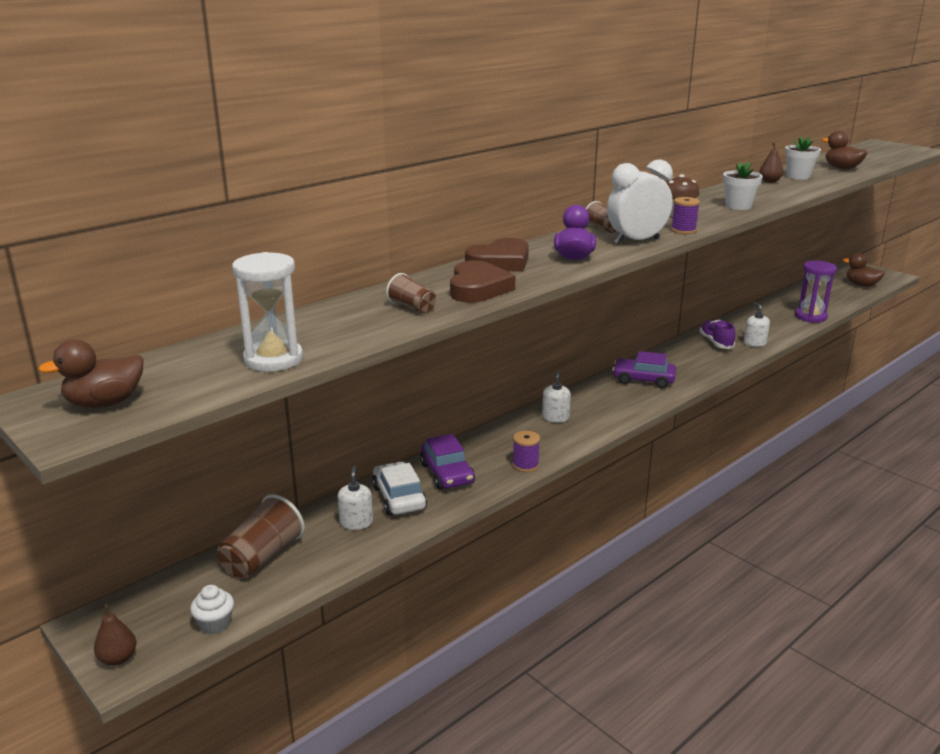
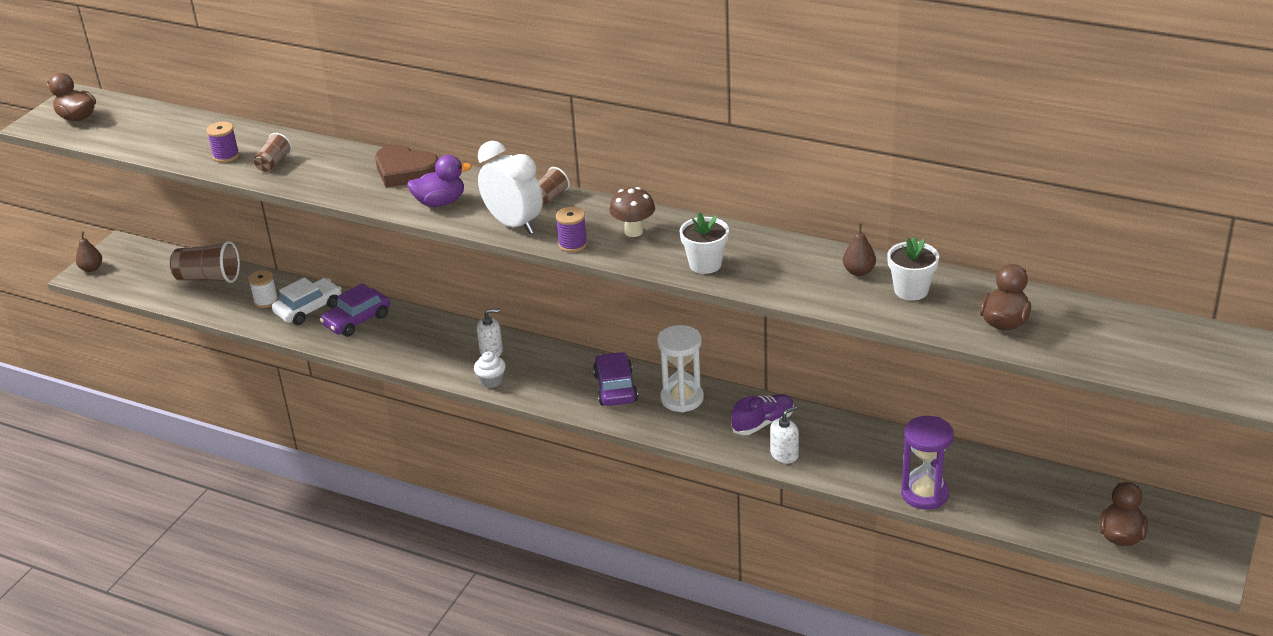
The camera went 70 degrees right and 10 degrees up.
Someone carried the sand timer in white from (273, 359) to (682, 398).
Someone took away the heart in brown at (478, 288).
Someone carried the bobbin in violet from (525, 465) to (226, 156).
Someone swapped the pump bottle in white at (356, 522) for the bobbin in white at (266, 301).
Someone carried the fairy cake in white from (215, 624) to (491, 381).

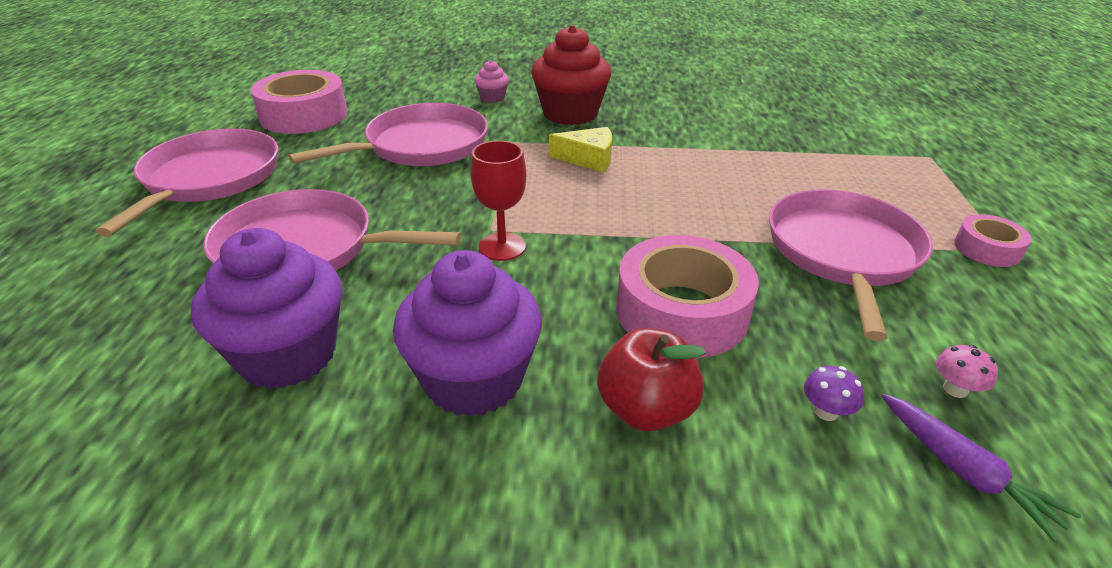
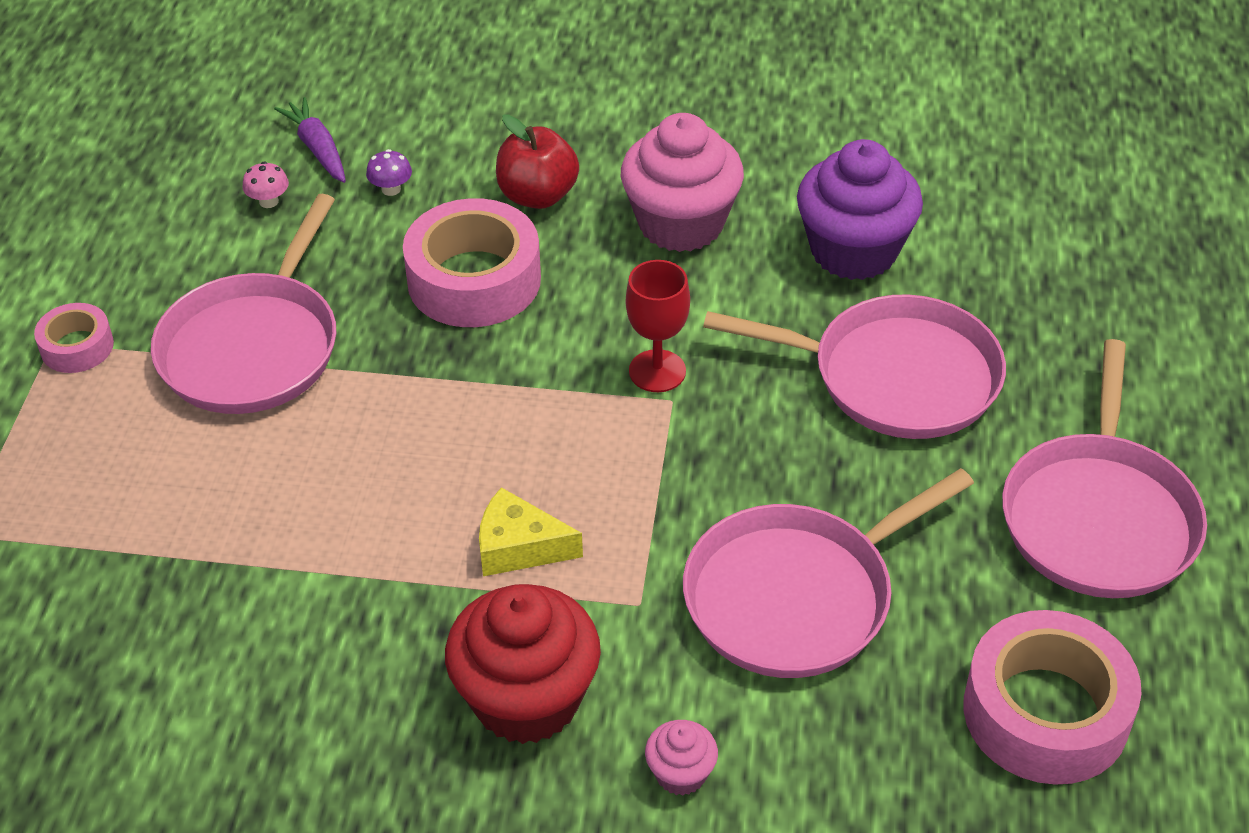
The camera went 175 degrees left and 10 degrees up.
Someone repainted the fairy cake in violet at (473, 380), which became the fairy cake in pink at (681, 223).

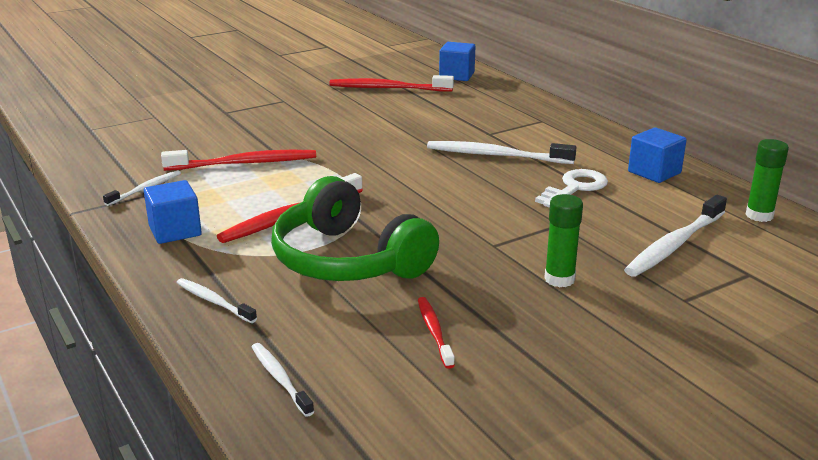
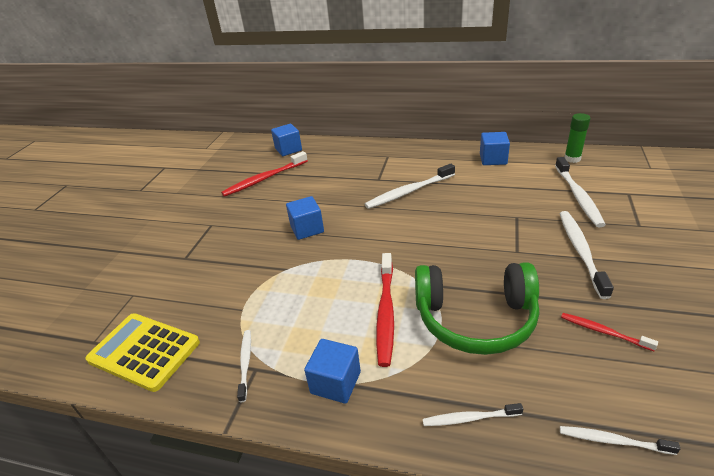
The camera went 40 degrees left and 10 degrees up.
Someone took away the dental brush in crimson at (244, 163).
Someone took away the latchkey in white at (575, 188).
Someone swapped the glue in green at (559, 279) for the dental brush in white at (581, 251).
Someone put down the cube in royal blue at (307, 229).
Someone put down the pocket calculator in bright yellow at (144, 351).

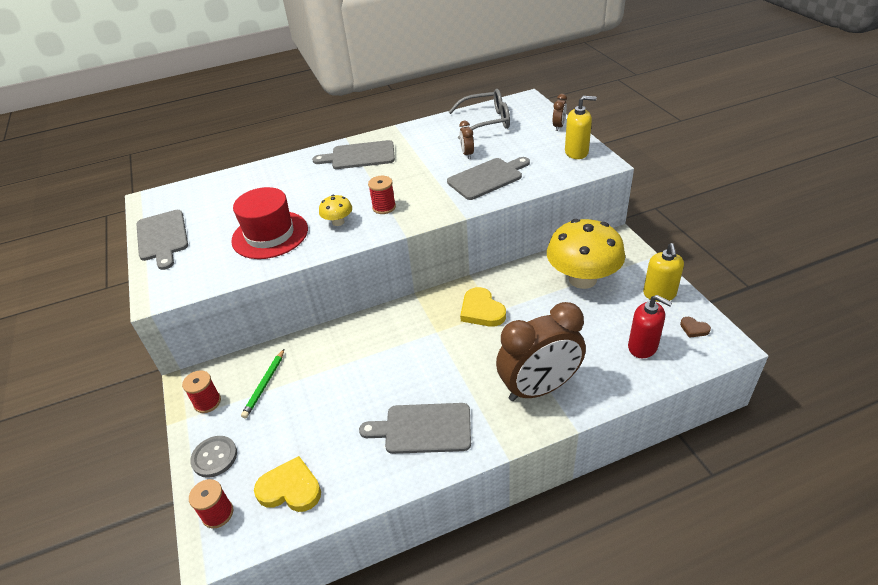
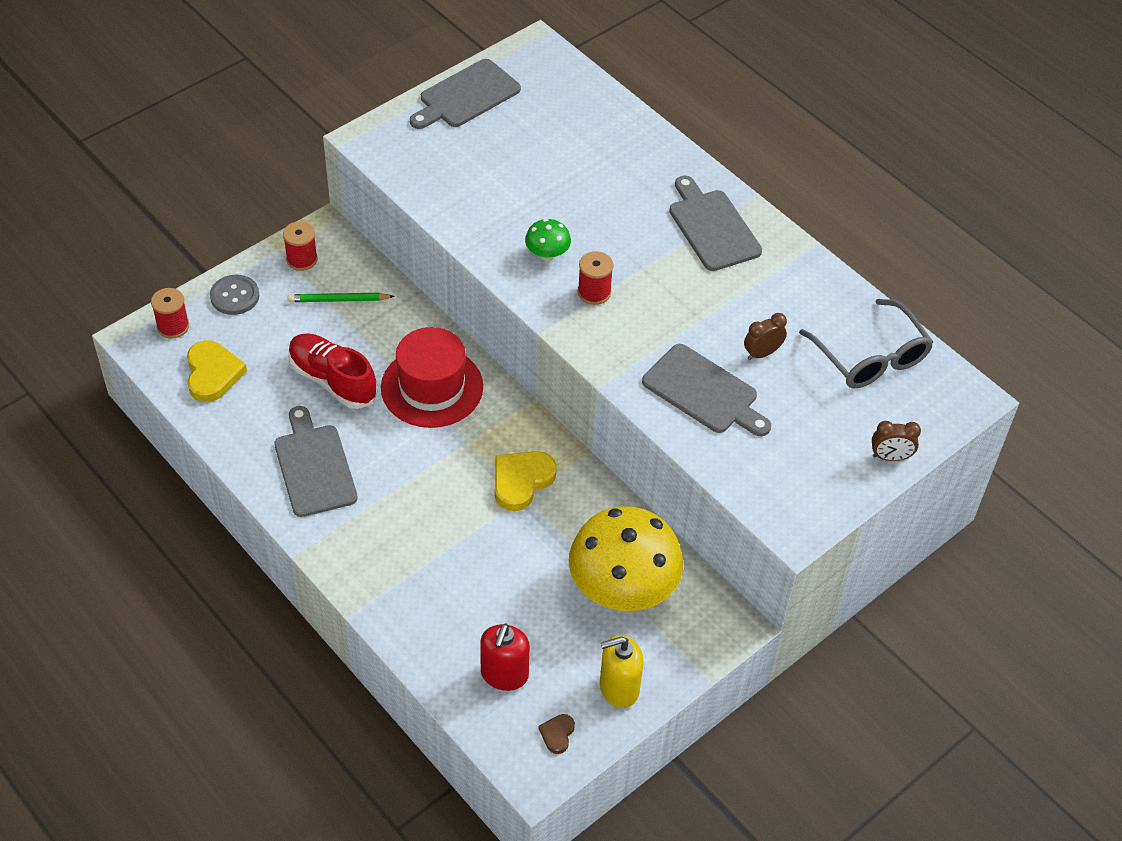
The camera went 65 degrees right and 10 degrees up.
Someone took away the pump bottle in bright yellow at (576, 152).
Someone carried the tall hat in crimson from (270, 235) to (432, 387).
Someone repainted the fungus in bright yellow at (338, 222), which became the fungus in green at (547, 254).
Someone took away the bedside clock in brown at (539, 388).
Someone put down the sneaker in crimson at (333, 380).

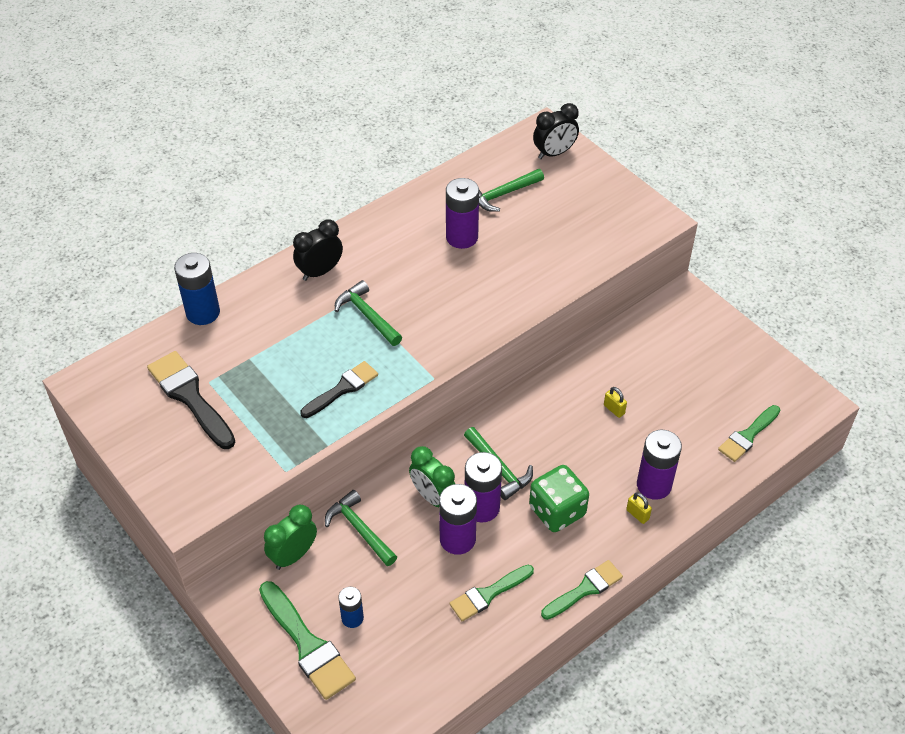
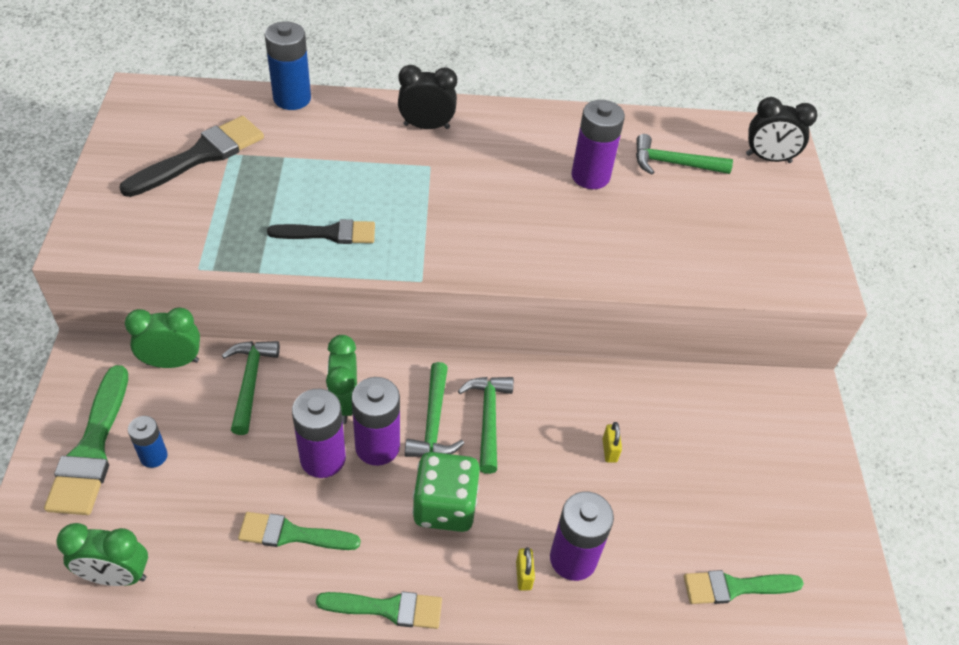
The camera went 35 degrees right and 0 degrees up.
Someone carried the carpenter's hammer in green from (367, 315) to (488, 418).
Someone rotated the paint brush in jet-black at (190, 397) by 45 degrees clockwise.
Someone put down the bedside clock in green at (116, 576).

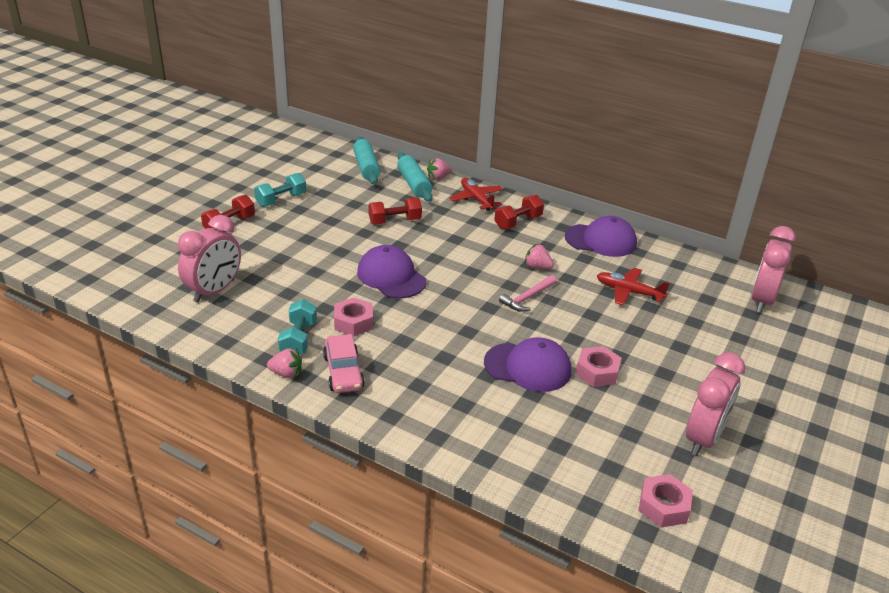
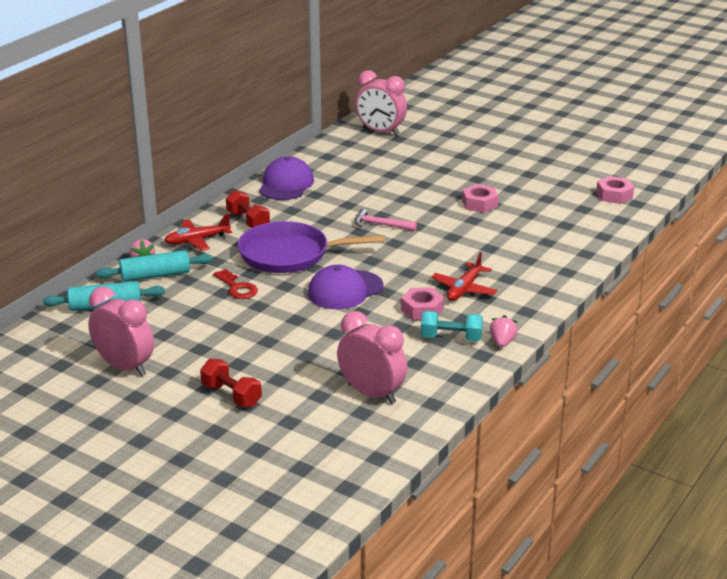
The camera went 85 degrees left and 5 degrees down.
Someone took away the hand weight in teal at (281, 200).
Someone swapped the hand weight in crimson at (395, 221) for the latchkey in crimson at (237, 288).
Someone took away the berry in pink at (537, 267).
Someone carried the plane in crimson from (628, 292) to (464, 289).
Someone rotated the carpenter's hammer in pink at (527, 298) by 150 degrees clockwise.
Someone took away the automobile in pink at (343, 372).
Someone took away the cap in violet at (528, 367).
Someone carried the bedside clock in pink from (703, 438) to (124, 367).
Someone put down the frying pan in violet at (289, 254).

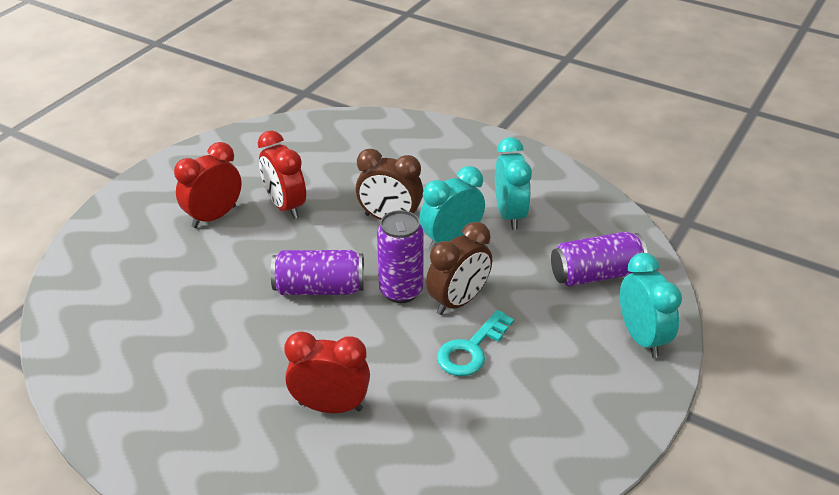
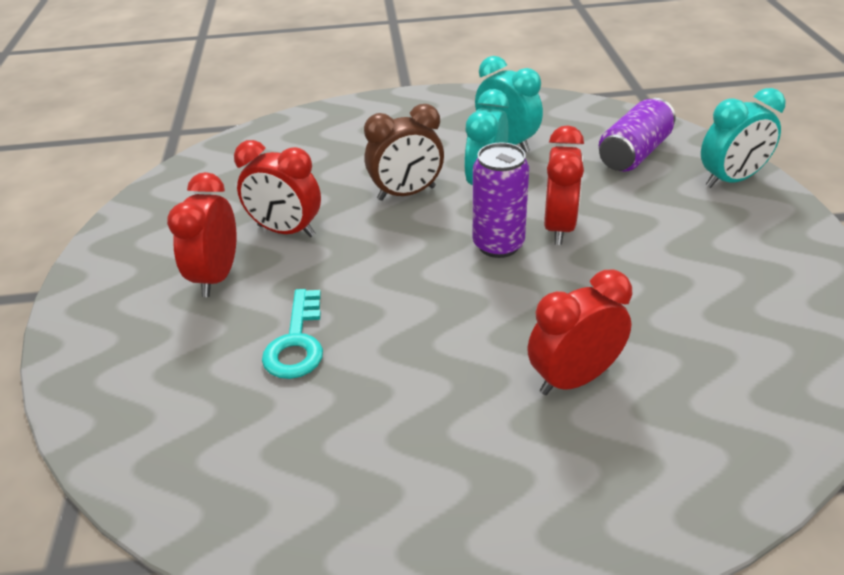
The camera went 35 degrees left and 0 degrees up.
Someone repainted the bedside clock in brown at (458, 301), which became the bedside clock in crimson at (559, 227).
Someone took away the tin in violet at (319, 288).
Someone rotated the bedside clock in teal at (641, 338) by 120 degrees clockwise.
Someone carried the latchkey in teal from (471, 349) to (297, 342).

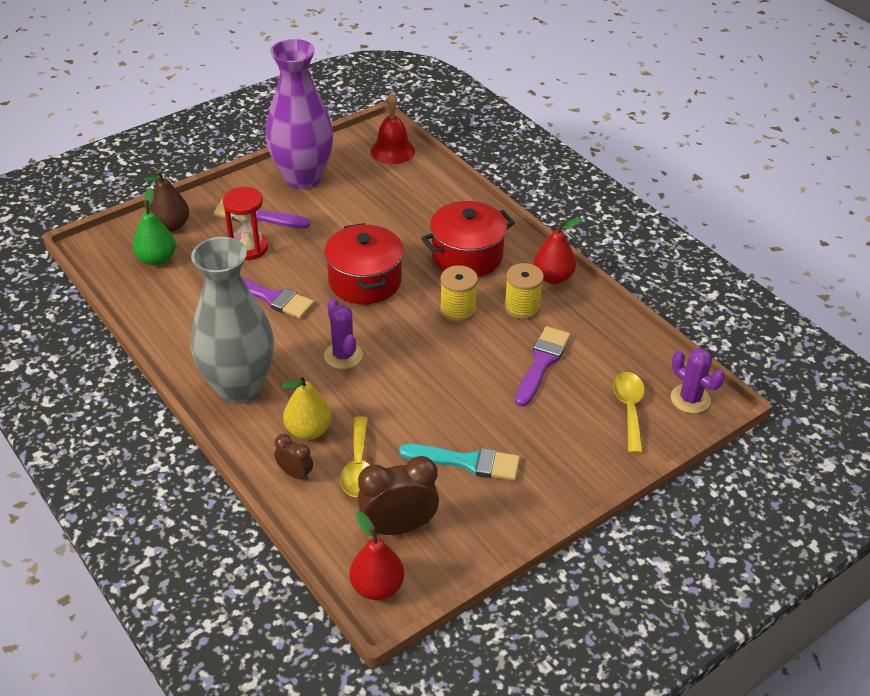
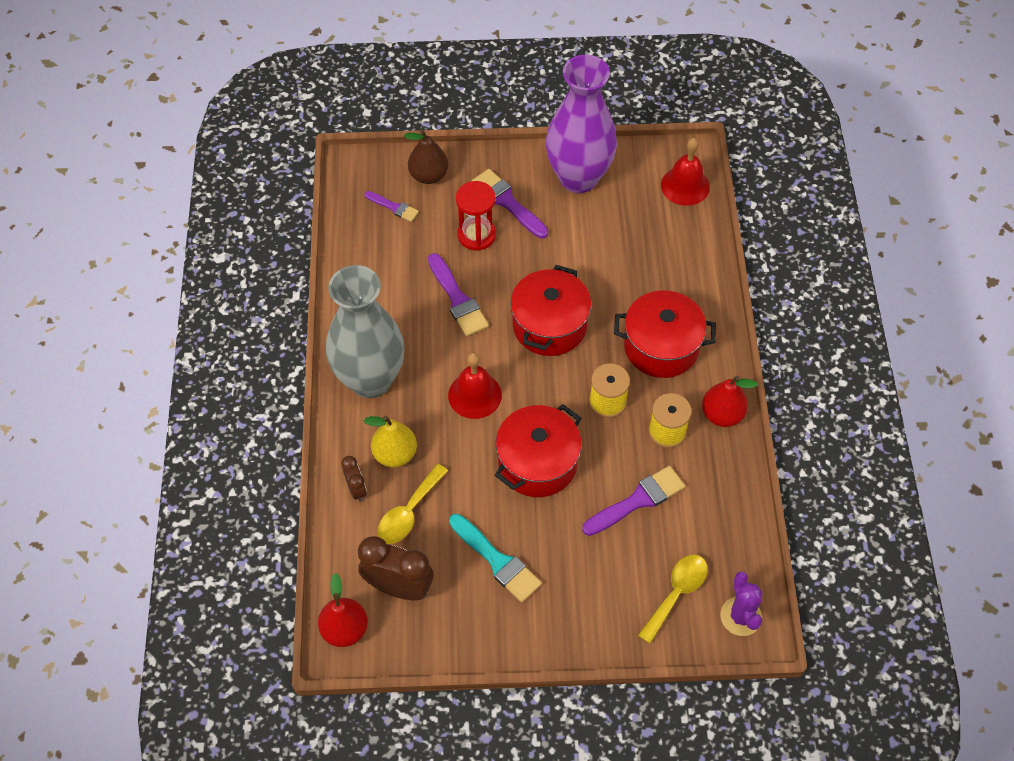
The camera went 35 degrees right and 15 degrees up.
Someone swapped the toy pear in green at (157, 259) for the paint brush in violet at (393, 207).
Someone swapped the prickly plant in violet at (343, 355) for the bell in crimson at (474, 395).
Someone put down the cooking pot in crimson at (537, 463).

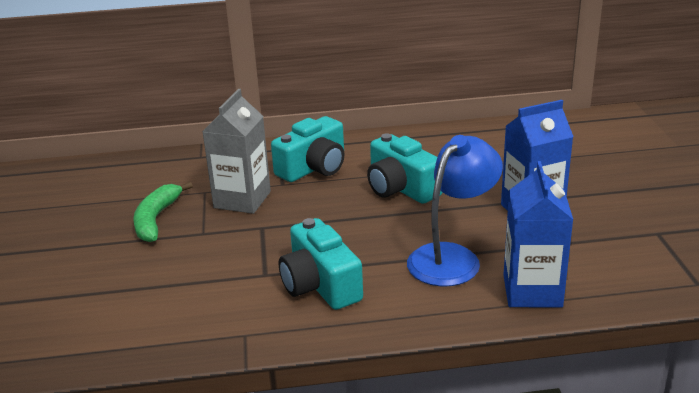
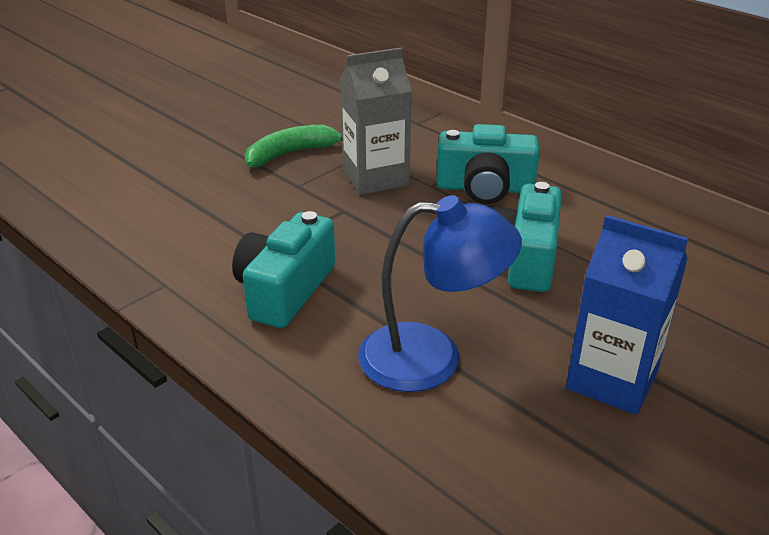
The camera went 50 degrees right and 5 degrees up.
Someone took away the carton in royal blue at (532, 291).

